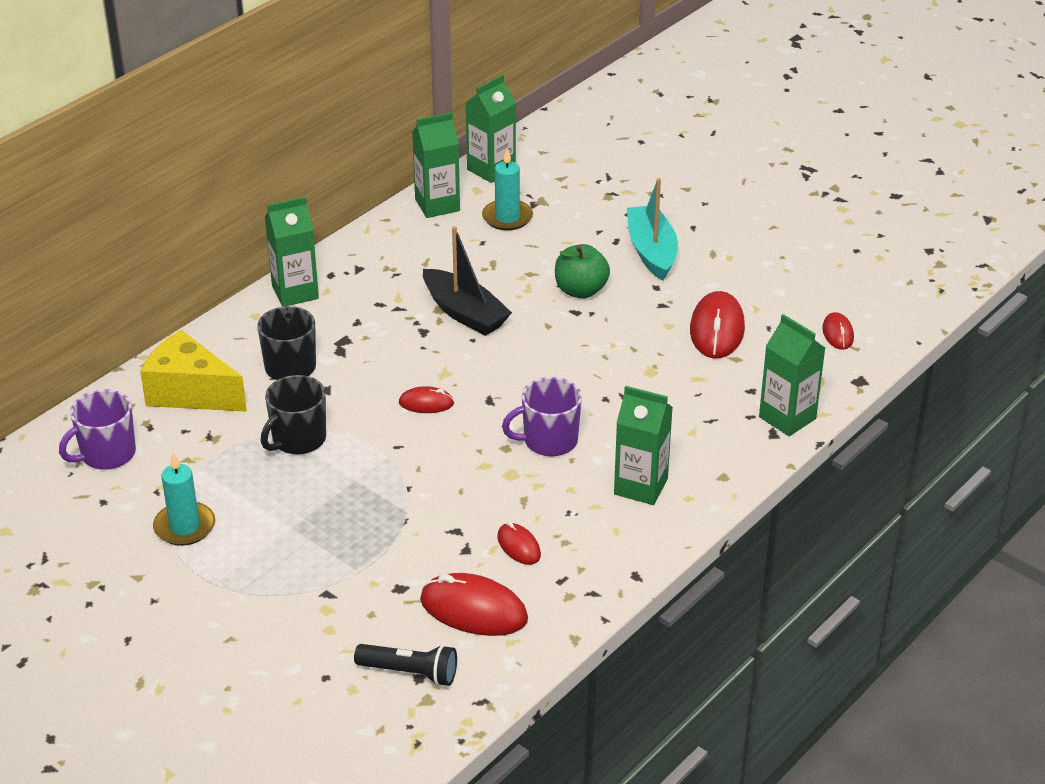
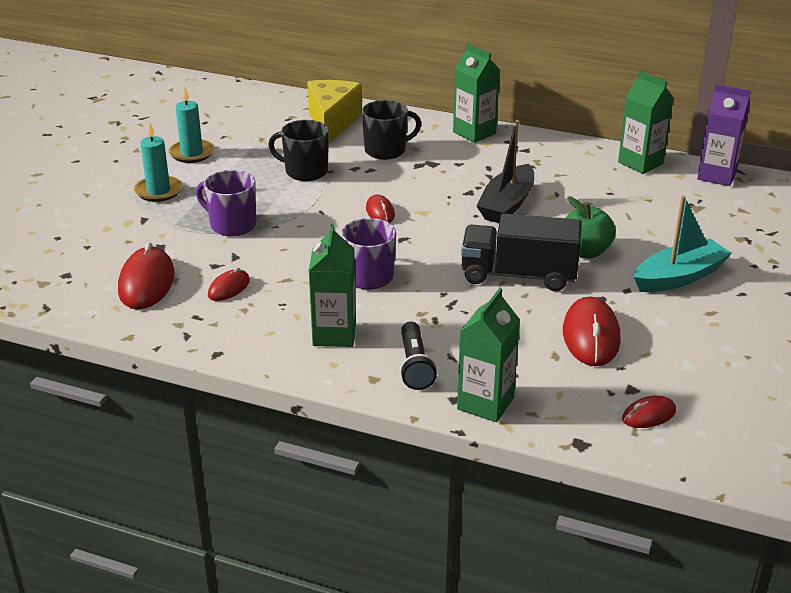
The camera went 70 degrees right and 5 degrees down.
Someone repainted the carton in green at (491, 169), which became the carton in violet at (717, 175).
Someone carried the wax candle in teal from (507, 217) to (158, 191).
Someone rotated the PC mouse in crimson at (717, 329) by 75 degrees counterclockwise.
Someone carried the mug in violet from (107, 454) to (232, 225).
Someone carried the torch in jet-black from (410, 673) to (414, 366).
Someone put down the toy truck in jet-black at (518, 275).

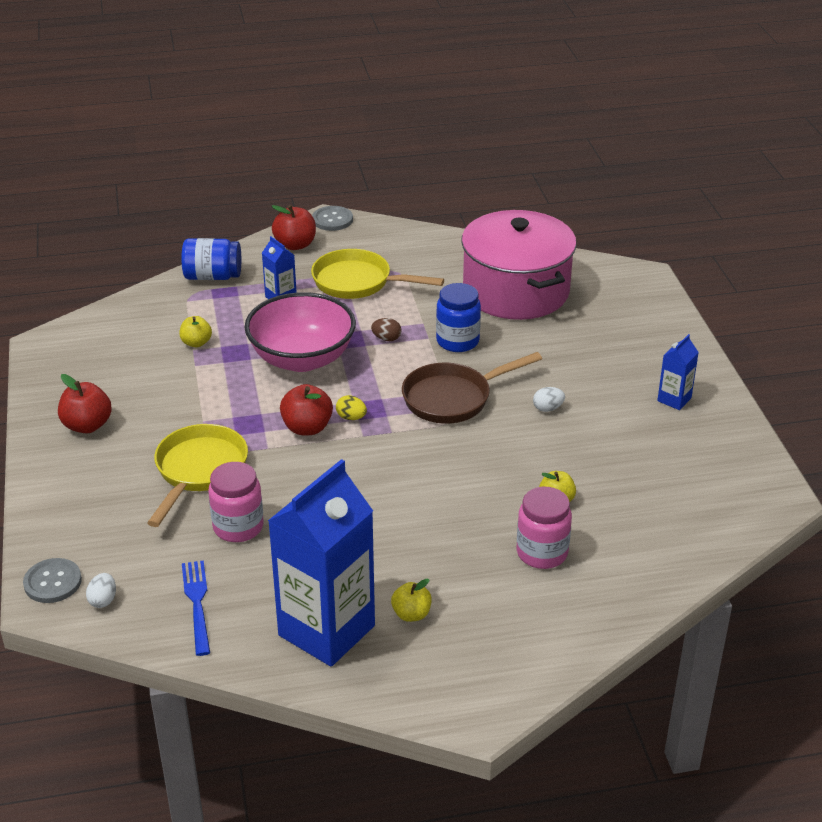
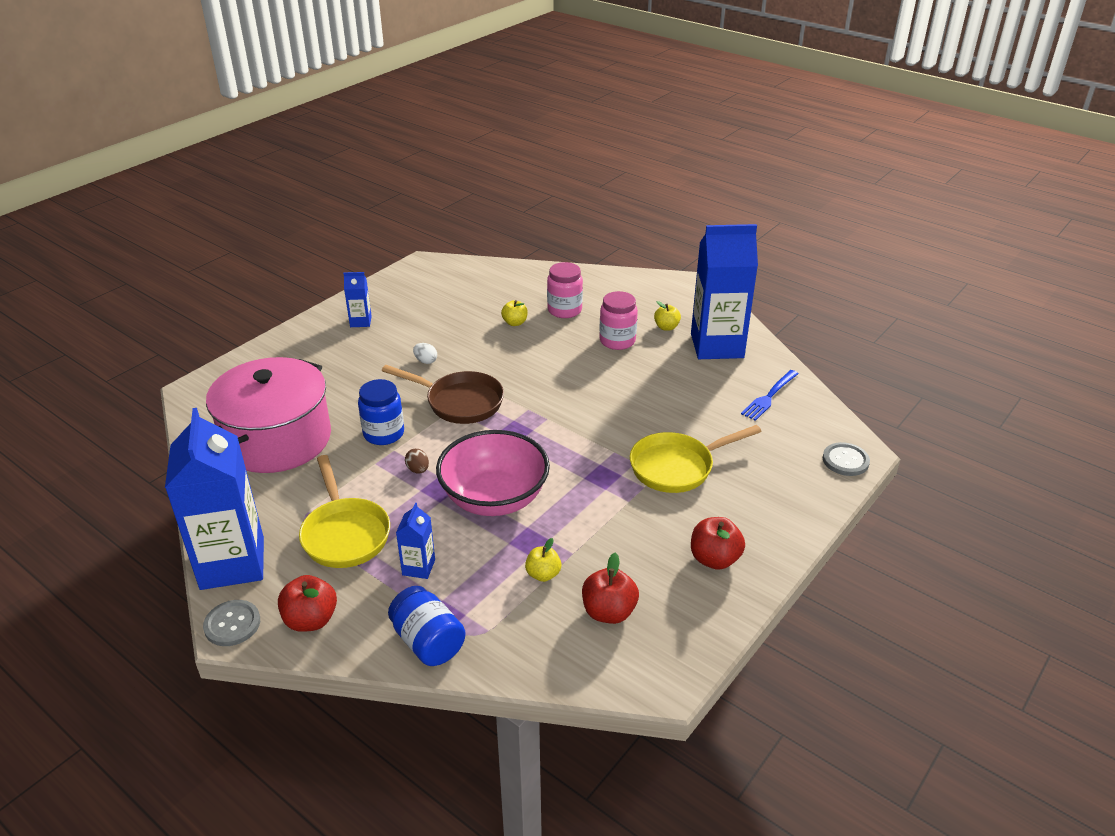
The camera went 130 degrees left and 0 degrees up.
Someone carried the apple fruit in crimson from (307, 428) to (609, 612).
Someone took away the toy egg in bright yellow at (351, 418).
Someone carried the preserve jar in pink from (238, 527) to (617, 341).
Someone took away the toy egg in white at (103, 600).
Someone put down the carton in royal blue at (232, 563).

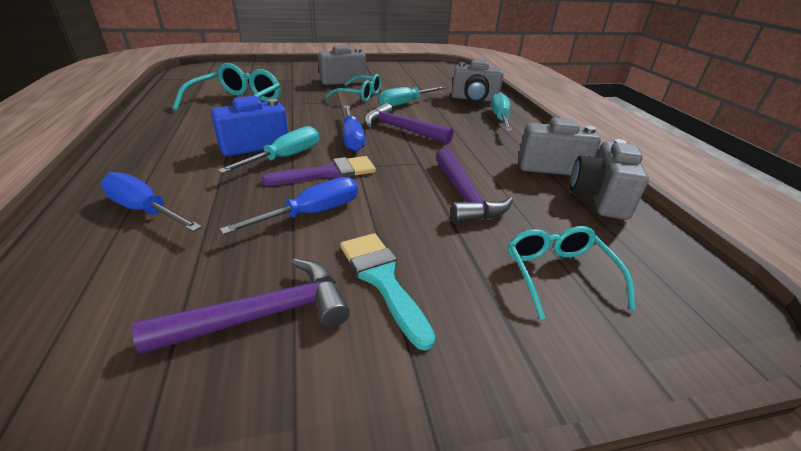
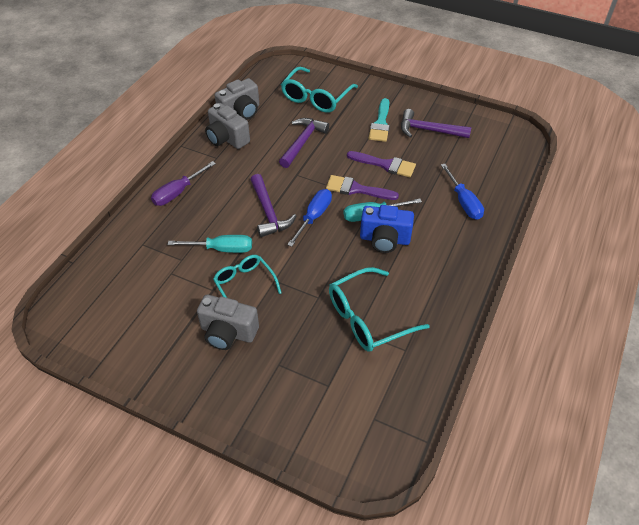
The camera went 140 degrees left and 15 degrees up.
Someone took away the camera in gray at (474, 99).
Someone repainted the screwdriver in teal at (500, 118), which became the screwdriver in violet at (178, 192).
Someone swapped the screwdriver in royal blue at (312, 213) for the paint brush in violet at (385, 165).
Someone scaled the glasses in teal at (558, 274) by 1.50.

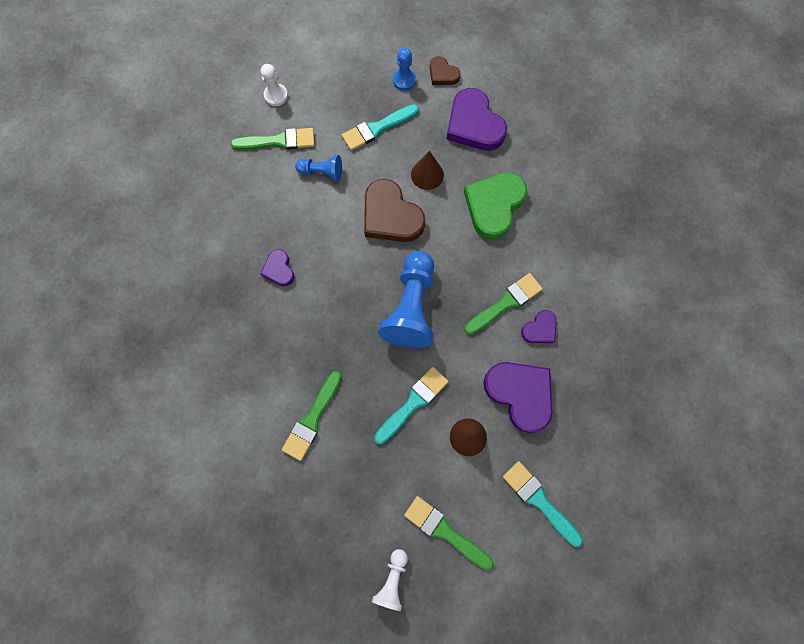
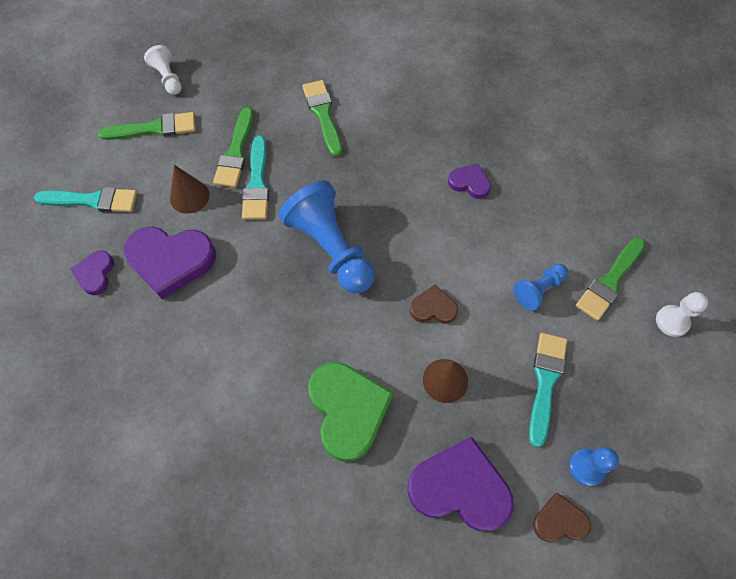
The camera went 135 degrees right and 10 degrees down.
Someone scaled the heart in brown at (391, 216) by 0.52.
Someone carried the paint brush in green from (505, 303) to (235, 152).
Someone carried the heart in violet from (540, 329) to (95, 274).

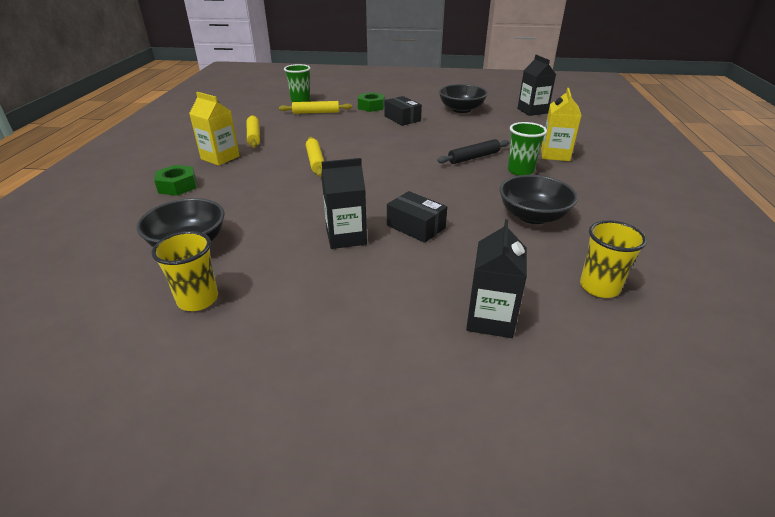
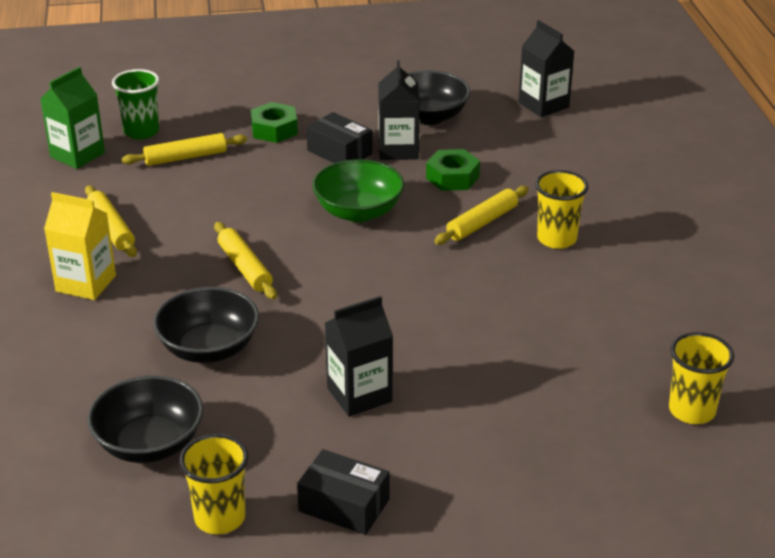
The camera went 15 degrees left and 0 degrees up.
Someone took away the carton in bright yellow at (555, 154).
Someone repainted the cup in green at (520, 171), which became the cup in bright yellow at (556, 239).
Someone repainted the rolling pin in jet-black at (473, 157), which became the rolling pin in bright yellow at (482, 223).
Someone carried the nut in green from (177, 186) to (452, 177).
Someone carried the bowl in jet-black from (533, 216) to (209, 348).
Someone carried the package in jet-black from (416, 226) to (344, 505).
Someone carried the carton in jet-black from (490, 319) to (398, 150).
Someone put down the carton in green at (77, 155).
Someone put down the bowl in green at (358, 212).

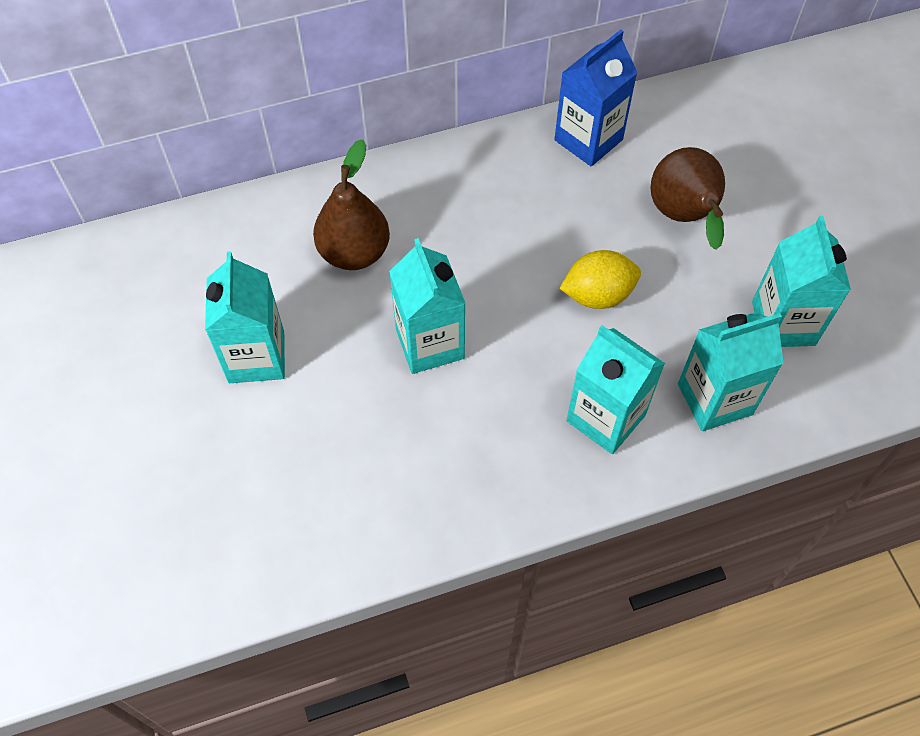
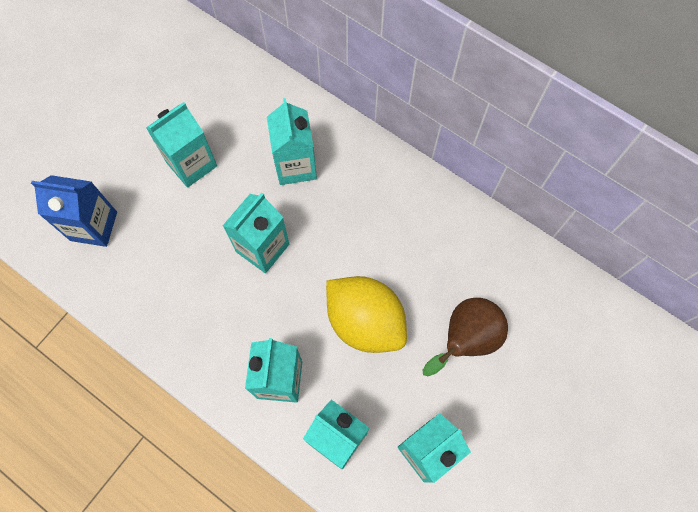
The camera went 55 degrees right and 10 degrees up.
Someone carried the carton in royal blue from (588, 140) to (93, 226).
Someone swapped the toy pear in brown at (354, 253) for the carton in teal at (295, 165).
Someone scaled the lemon in bright yellow at (597, 295) by 1.58.

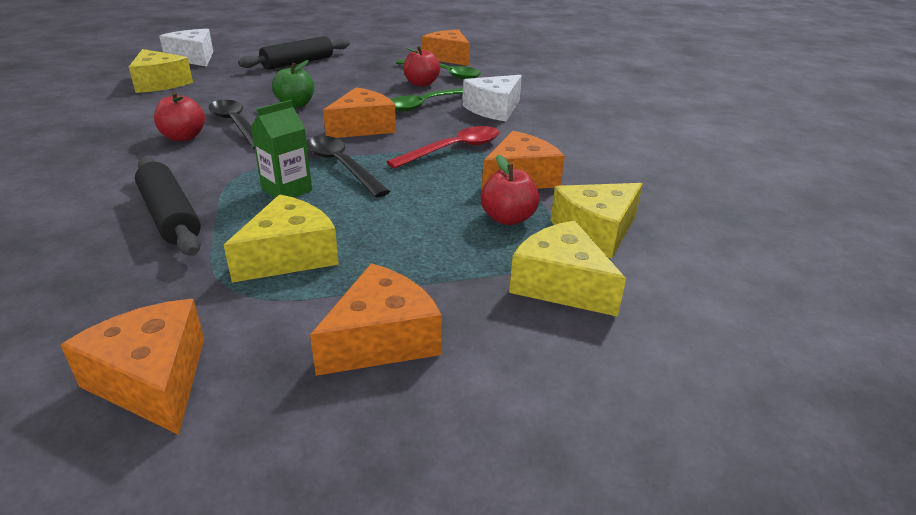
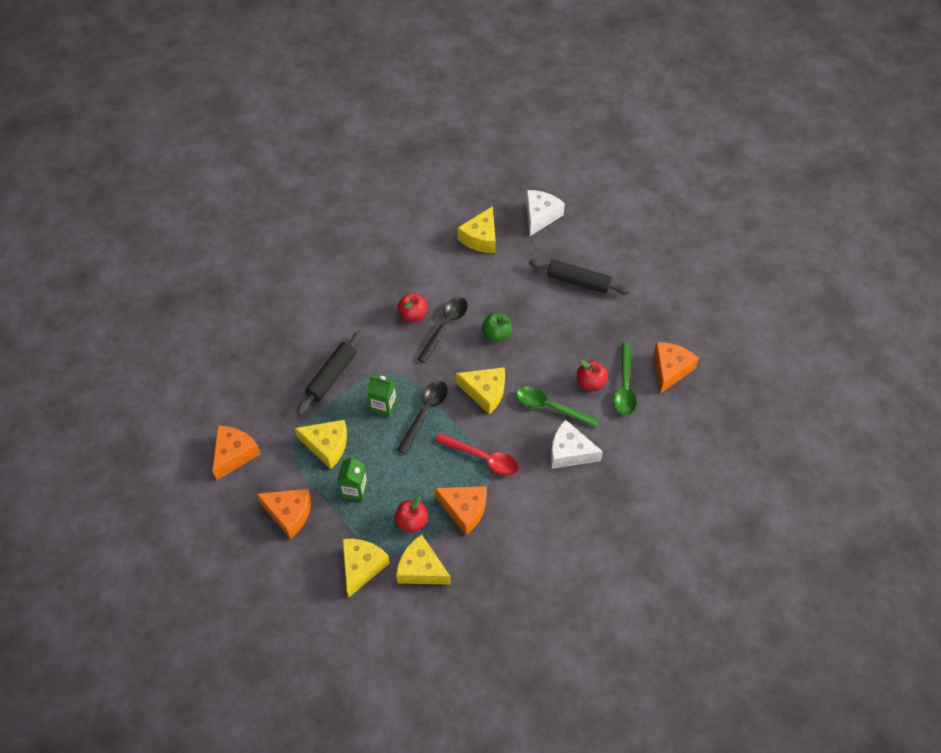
The camera went 65 degrees right and 25 degrees up.
Someone repainted the cheese in orange-coloured at (362, 127), which became the cheese in bright yellow at (485, 392).
Someone put down the carton in green at (354, 489).

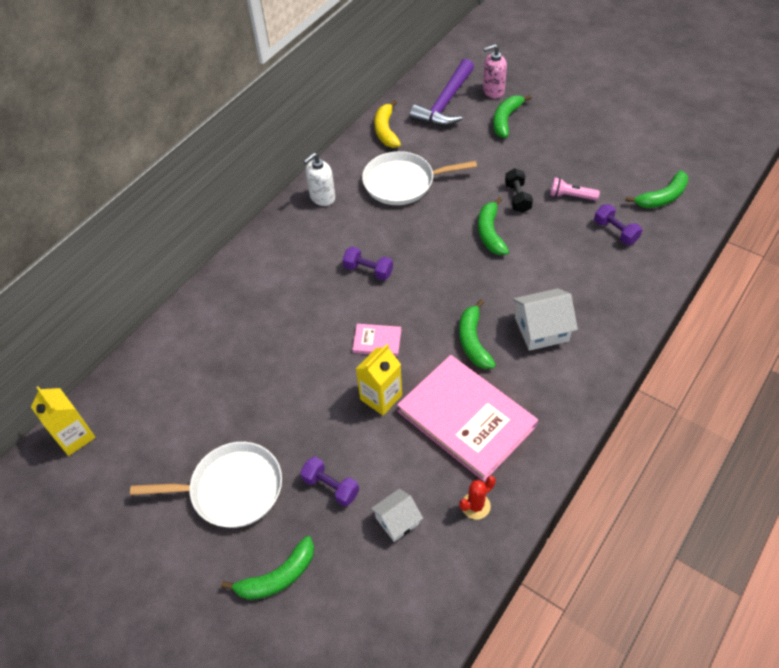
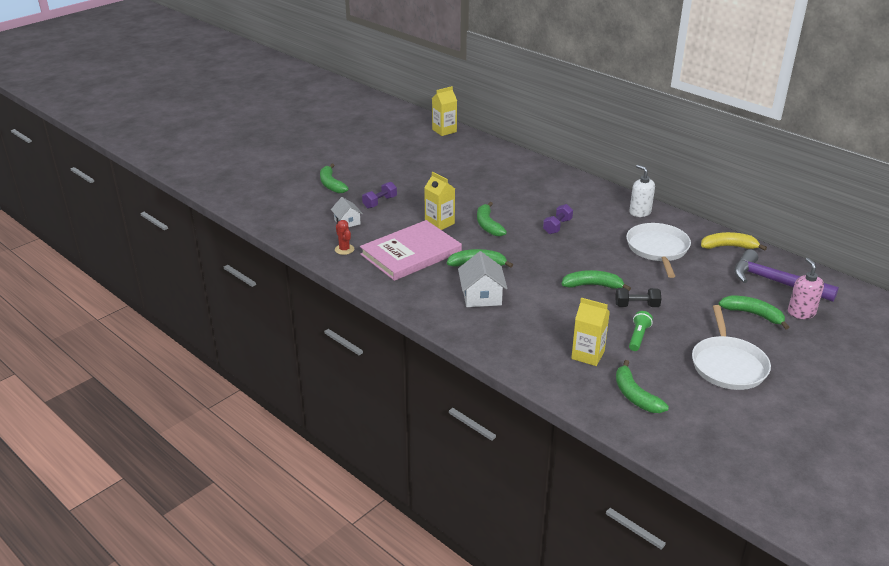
The camera went 95 degrees right and 20 degrees down.
Someone repainted the torch in pink at (571, 196), which became the torch in green at (638, 337).
Someone swapped the hand weight in violet at (615, 232) for the carton in bright yellow at (588, 355).
Someone swapped the hardback in pink at (377, 341) for the banana fruit in green at (488, 225).
Someone carried the frying pan in white from (232, 489) to (728, 365).

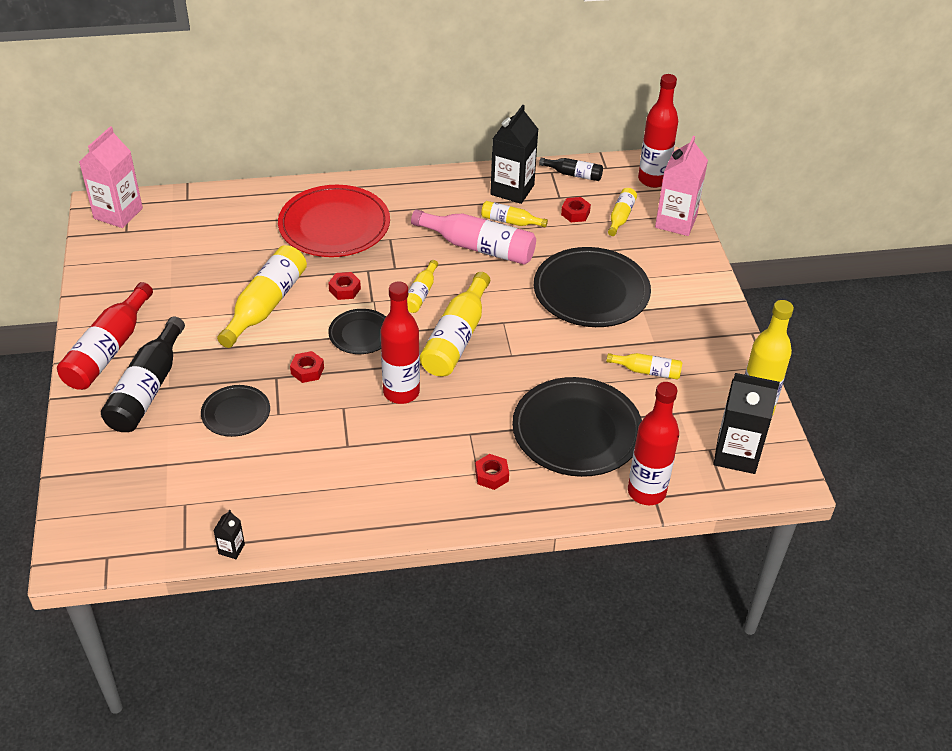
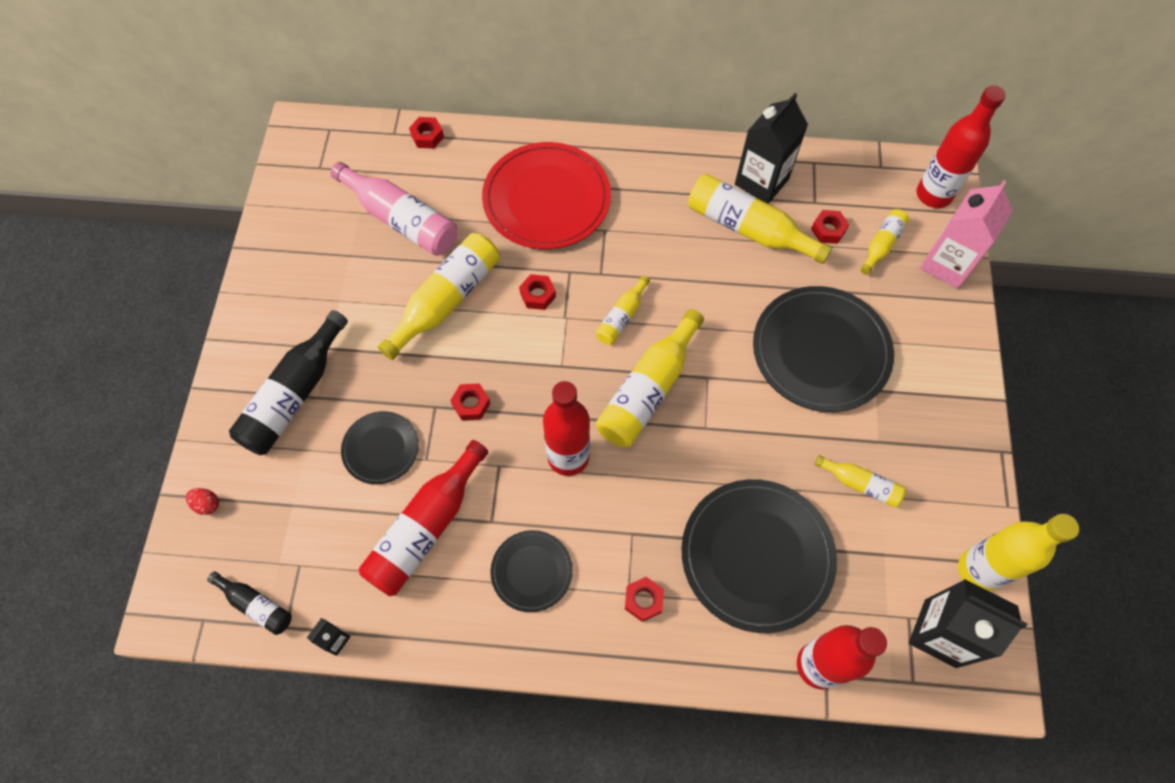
The camera went 15 degrees right and 20 degrees up.
Someone took away the carton in pink at (118, 213).
Someone carried the drink bottle in jet-black from (573, 174) to (256, 605).
Someone scaled the drink bottle in bright yellow at (510, 221) by 1.88.
Someone carried the drink bottle in pink from (479, 247) to (401, 220).
Someone carried the drink bottle in crimson from (108, 350) to (426, 528).
Someone carried the dinner plate in jet-black from (361, 334) to (531, 571).
Someone put down the nut in crimson at (427, 136).
Someone put down the toy egg in crimson at (207, 504).

